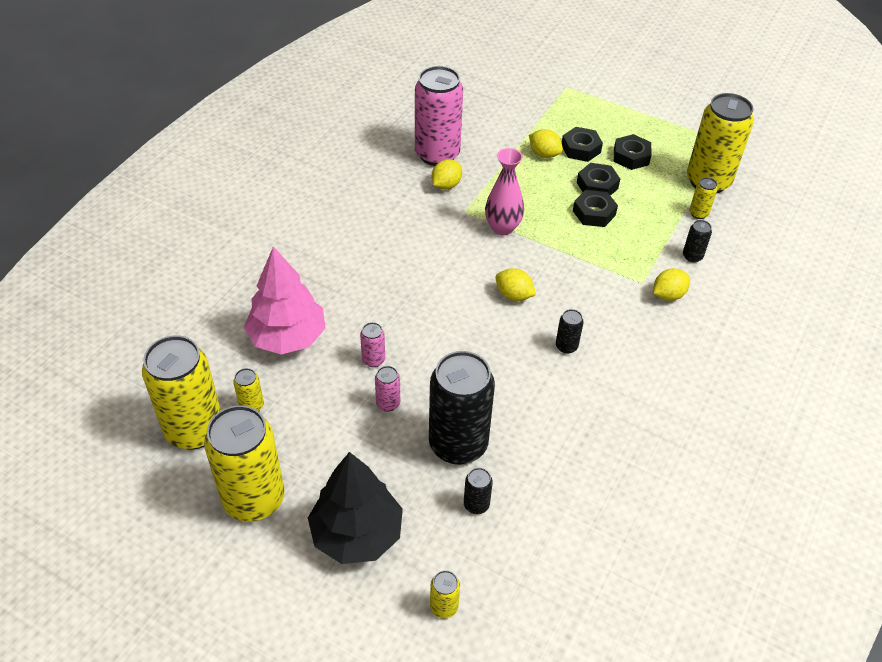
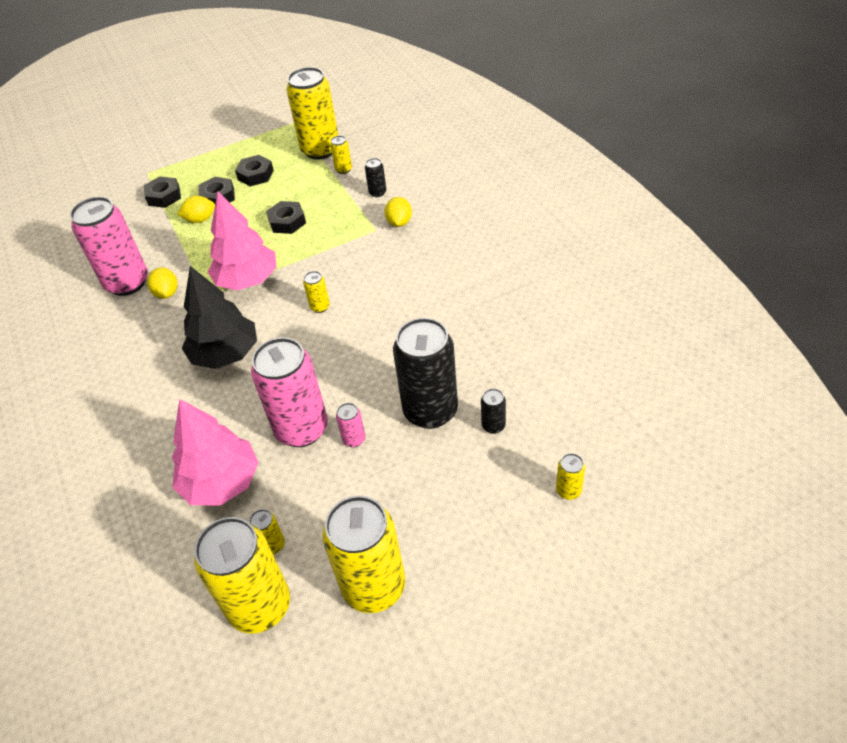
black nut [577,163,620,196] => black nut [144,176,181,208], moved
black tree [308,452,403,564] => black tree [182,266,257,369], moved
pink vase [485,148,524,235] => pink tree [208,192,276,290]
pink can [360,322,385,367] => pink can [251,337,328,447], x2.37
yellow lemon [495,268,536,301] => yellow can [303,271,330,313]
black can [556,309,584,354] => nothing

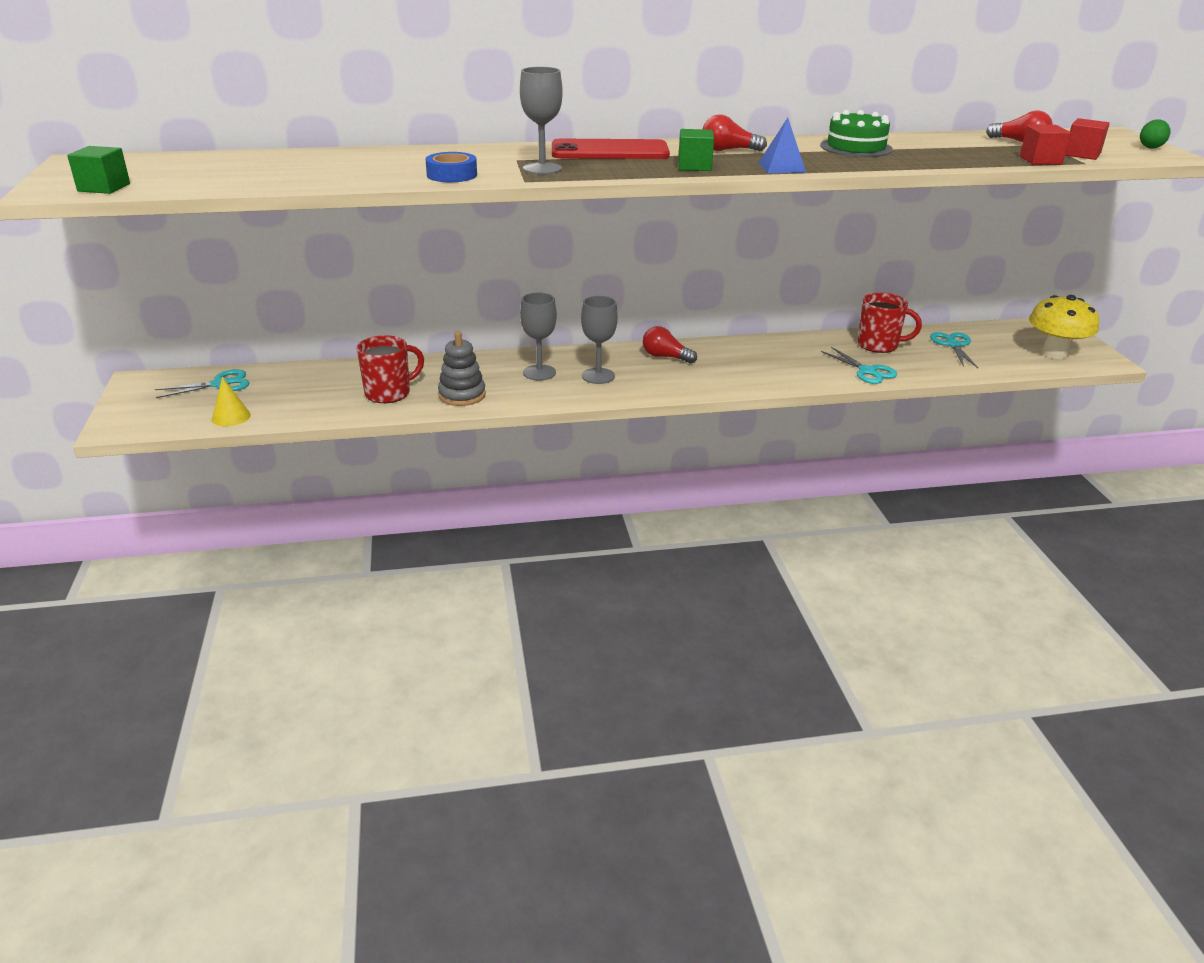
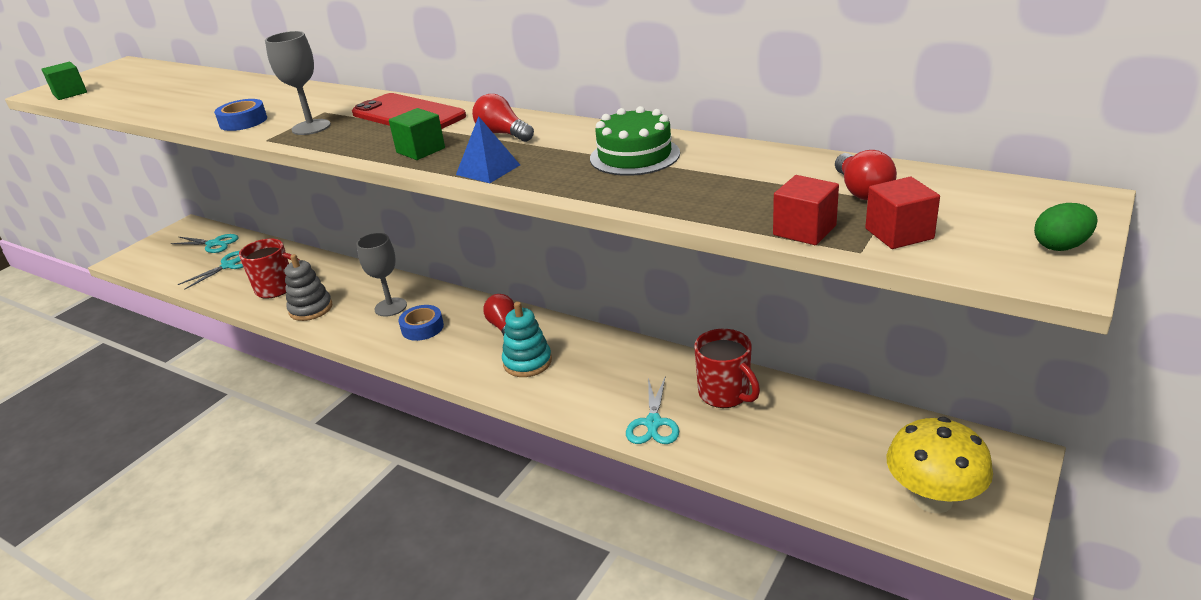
turquoise scissors [930,332,978,368] => turquoise scissors [178,251,243,290], moved
grey goblet [581,296,618,384] => blue tape [399,305,444,341]
nothing => turquoise stacking toy [502,302,552,377]
yellow cone [212,377,251,426] => nothing

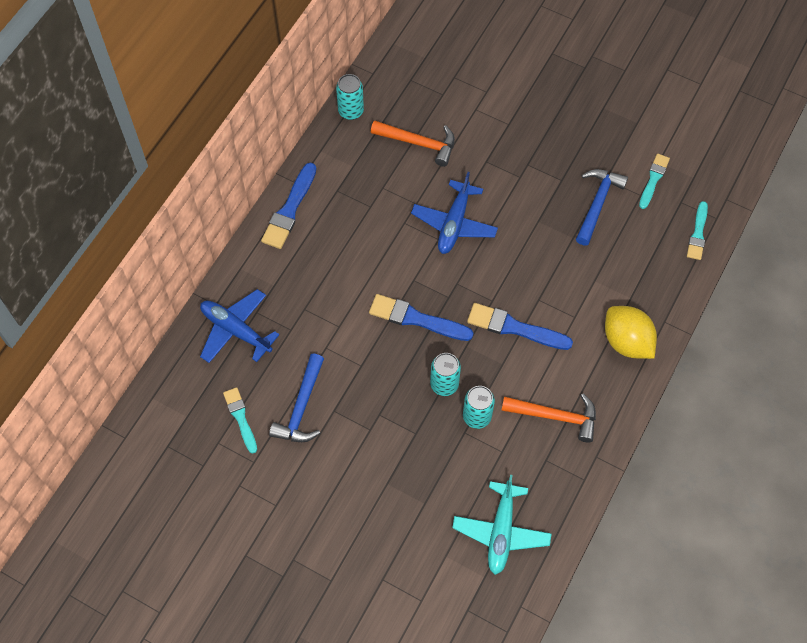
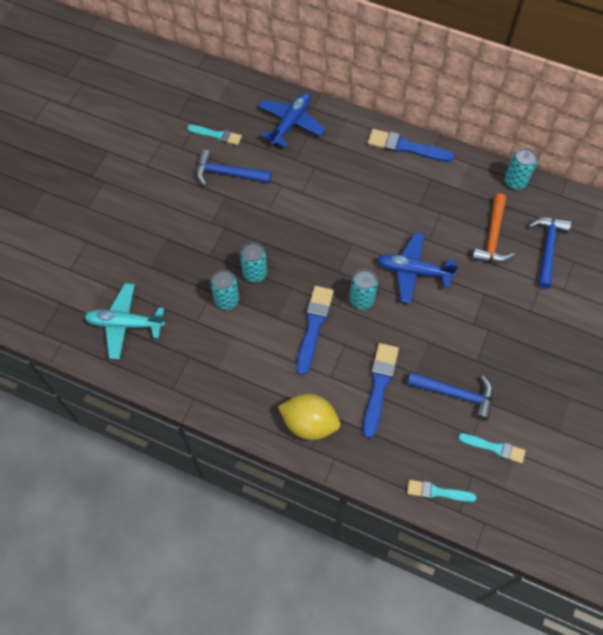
turquoise brush [223,387,257,454] => turquoise brush [187,125,242,145], 45 degrees clockwise
yellow lemon [605,306,657,359] => yellow lemon [278,394,340,440], 60 degrees clockwise
nothing => turquoise can [350,269,378,310]
blue brush [369,294,474,341] => blue brush [363,343,399,439], moved
nothing => blue hammer [529,218,571,289]
orange hammer [501,394,596,443] => nothing

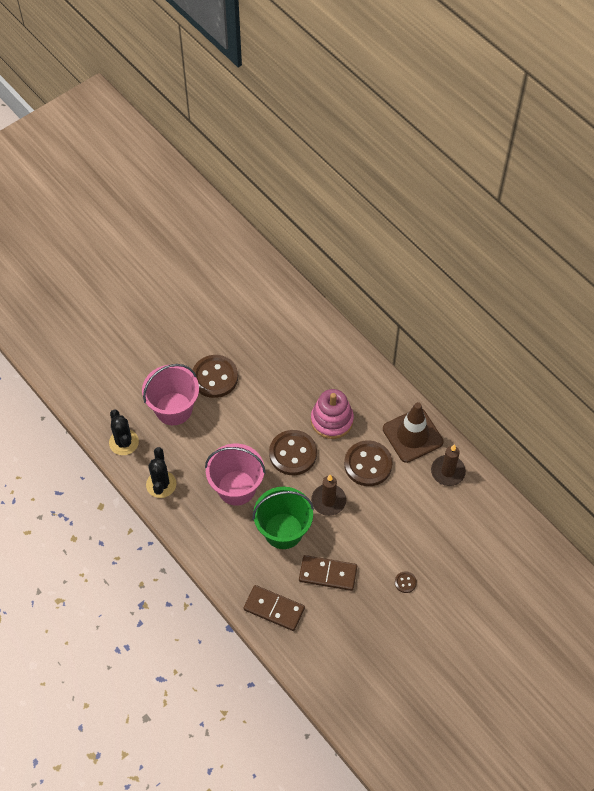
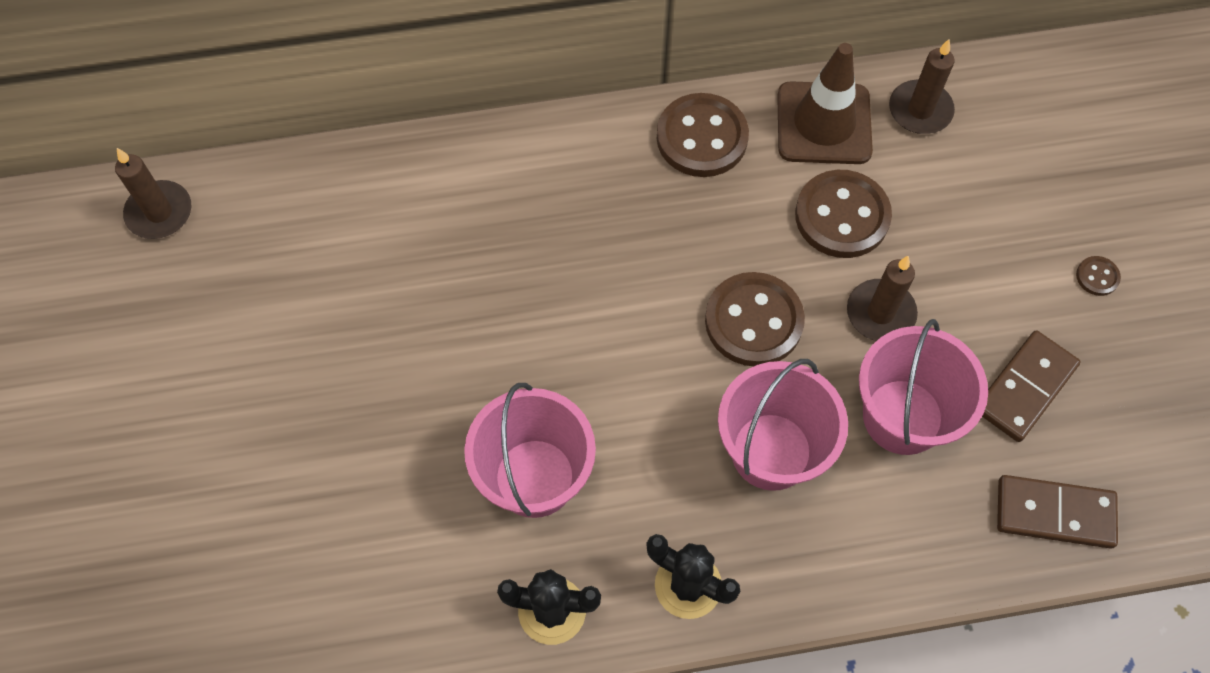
nothing => brown candle [115,148,191,239]
brown button [193,355,238,398] => brown button [657,93,749,177], moved
green bucket [253,487,314,549] => pink bucket [859,319,988,455]
brown domino [244,585,305,631] => brown domino [997,475,1118,549], 45 degrees clockwise
pink stacking toy [311,389,354,439] => nothing

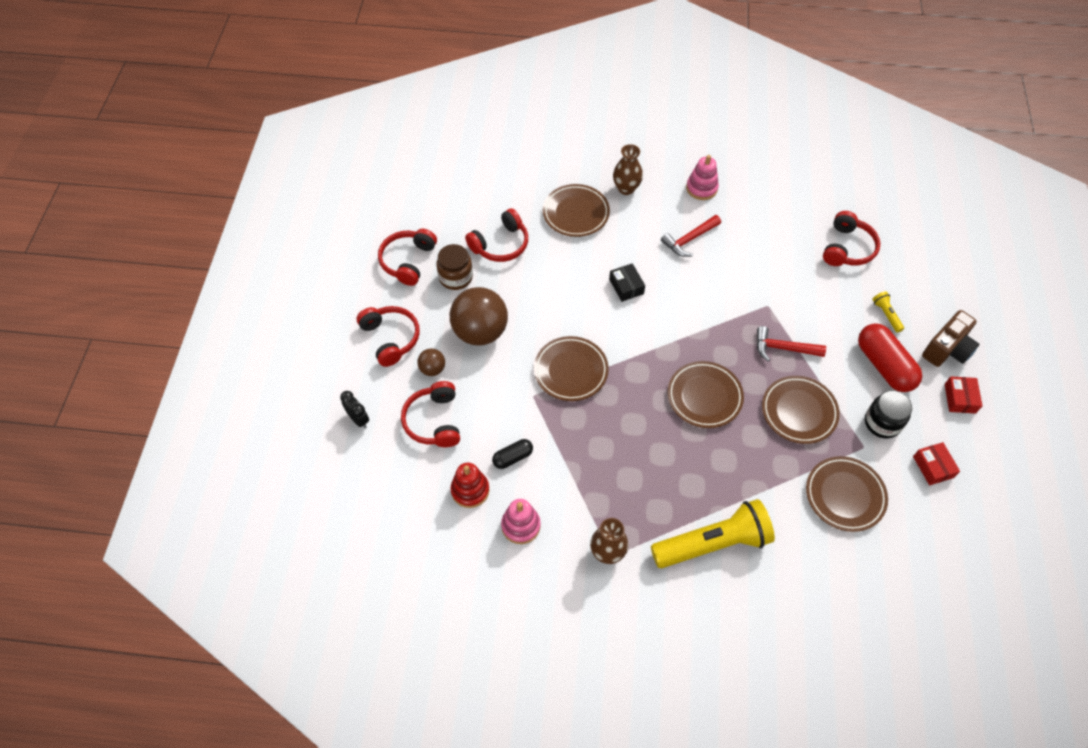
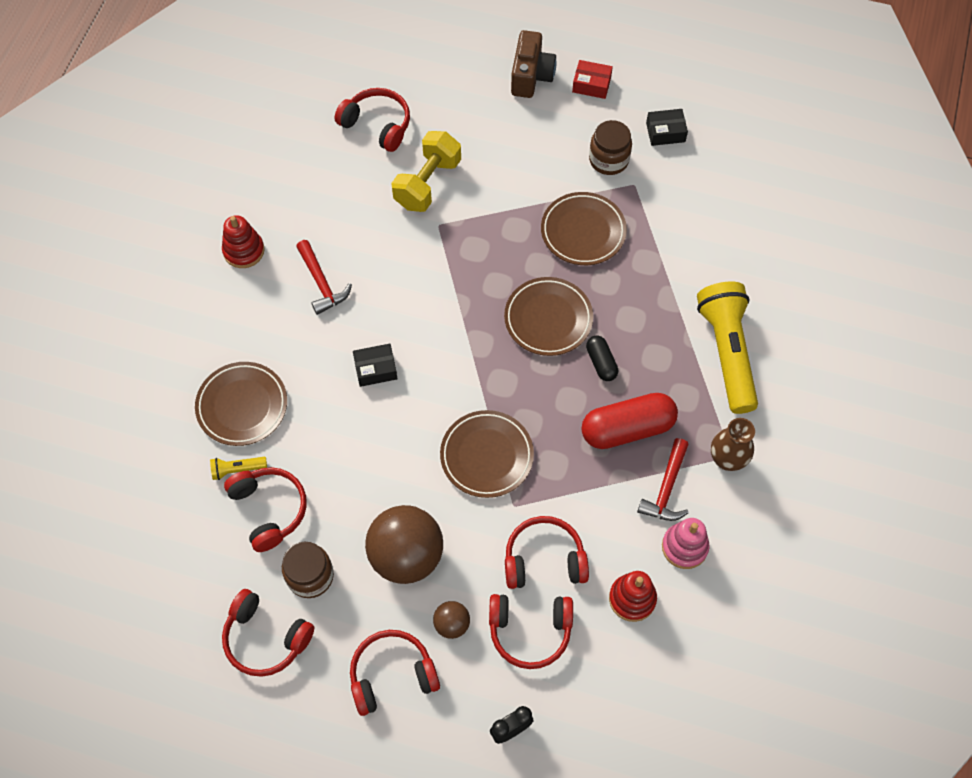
yellow flashlight [872,291,904,333] => yellow flashlight [210,457,267,480], moved
pink stacking toy [686,155,719,200] => red stacking toy [222,215,265,268]
nothing => yellow dumbbell [391,131,461,212]
nothing => red headphones [505,516,589,589]
brown camera [922,310,979,367] => brown camera [511,30,556,98], 45 degrees clockwise
red capsule [858,323,922,392] => red capsule [581,393,678,449], moved
black capsule [492,439,533,469] => black capsule [586,335,618,381], moved
black jar [865,390,912,438] => brown jar [589,120,632,175]
red hammer [757,326,826,362] => red hammer [637,438,689,521], moved
red box [913,442,960,486] => black box [646,109,688,146]
brown vase [613,144,643,195] => nothing
brown plate [806,456,888,532] => nothing

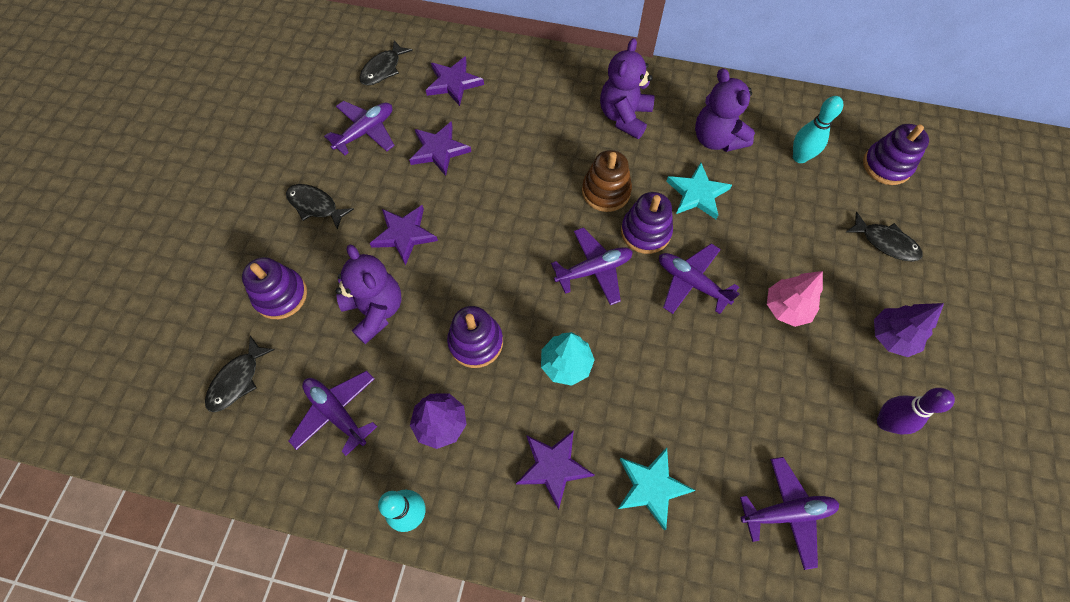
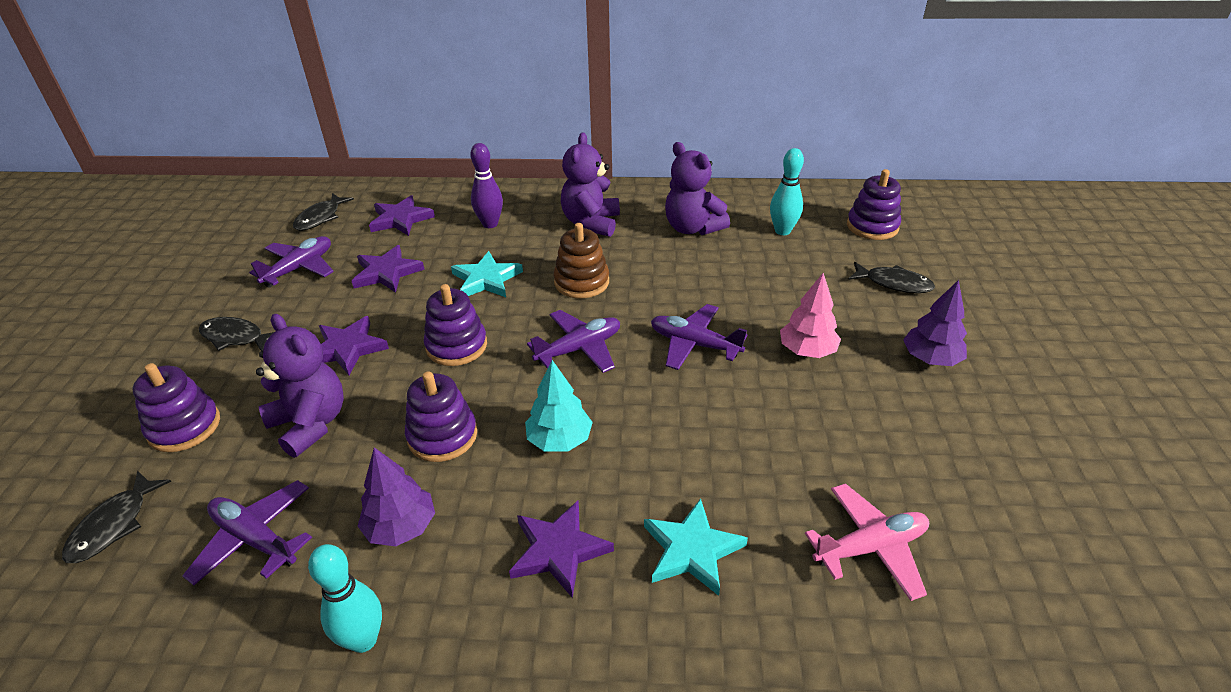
purple stacking toy [621,192,673,254] => purple stacking toy [424,284,487,366], moved
turquoise star [666,163,732,219] => turquoise star [451,251,523,297], moved
purple bowling pin [877,388,955,435] => purple bowling pin [470,143,503,228], moved
purple plane [740,457,839,570] => pink plane [805,483,929,601]

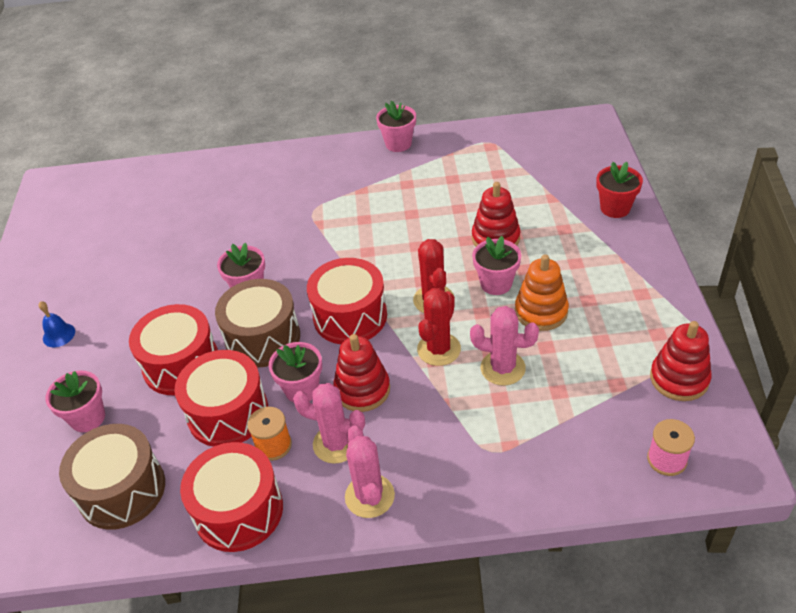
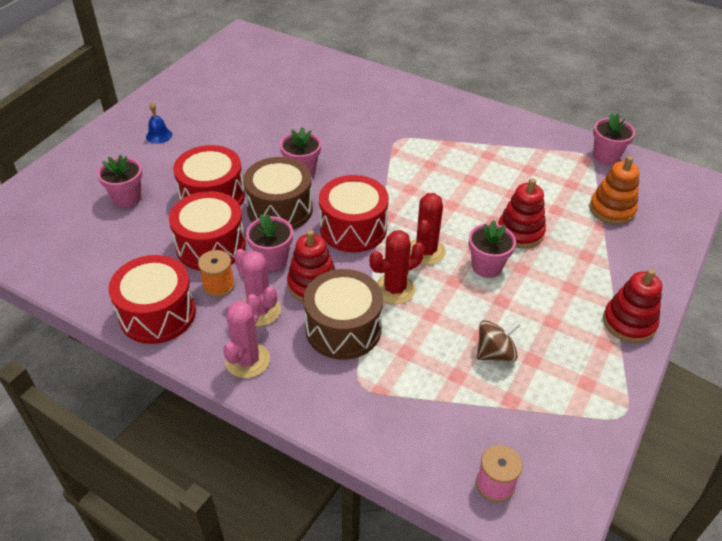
brown drum [59,424,165,530] => brown drum [303,269,383,360], moved
nothing => brown spinning top [477,320,521,362]
orange stacking toy [515,254,569,331] => orange stacking toy [589,156,640,225], moved
pink flower pot [376,101,416,152] => pink flower pot [593,113,635,165], moved
red stacking toy [650,321,712,401] => red stacking toy [603,269,662,343], moved
pink cactus [470,306,539,386] => nothing
red flower pot [596,162,643,218] => nothing

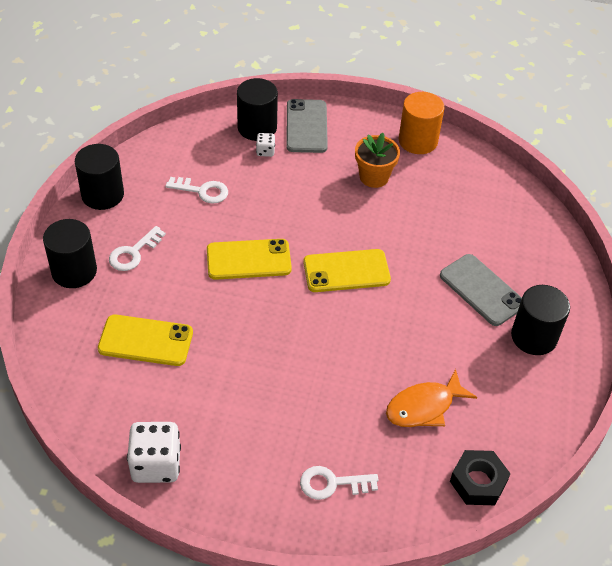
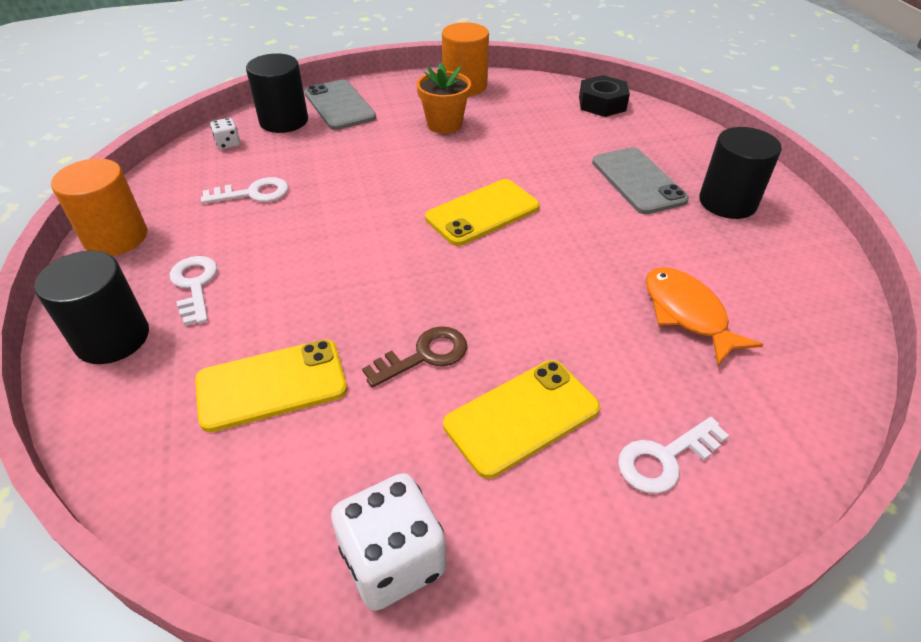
black cylinder [75,144,124,210] => orange cylinder [51,158,147,256]
white key [109,226,166,271] => white key [170,256,218,326], 150 degrees clockwise
white dice [256,133,275,157] => white dice [210,118,240,150], moved
nothing => brown key [362,326,467,388]
yellow phone [207,239,292,280] => yellow phone [443,360,600,479], moved
black nut [450,450,511,505] => black nut [579,75,630,117], moved
grey phone [440,254,522,326] => grey phone [592,147,689,214], 45 degrees clockwise
orange fish [386,369,477,427] => orange fish [646,267,763,365], 120 degrees clockwise

